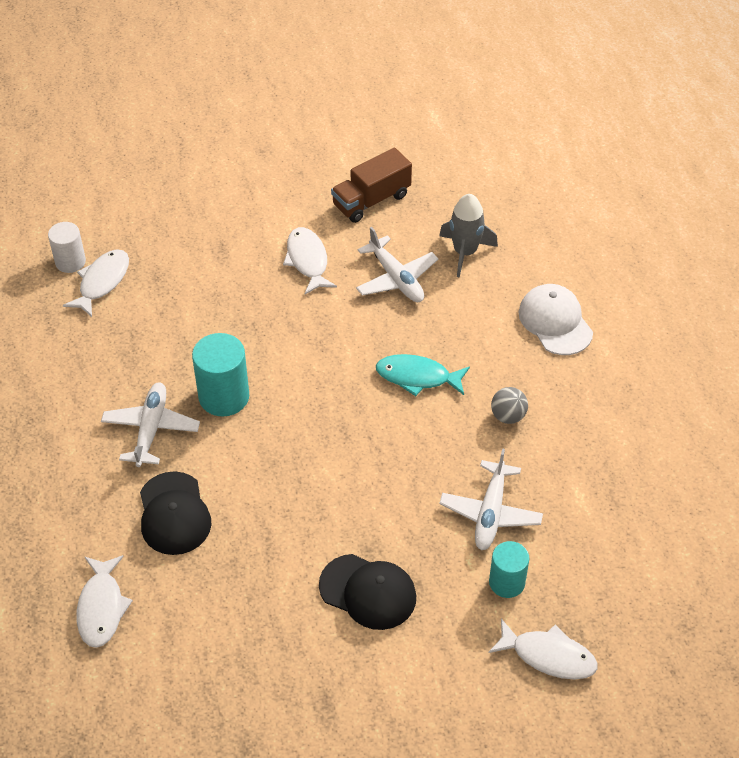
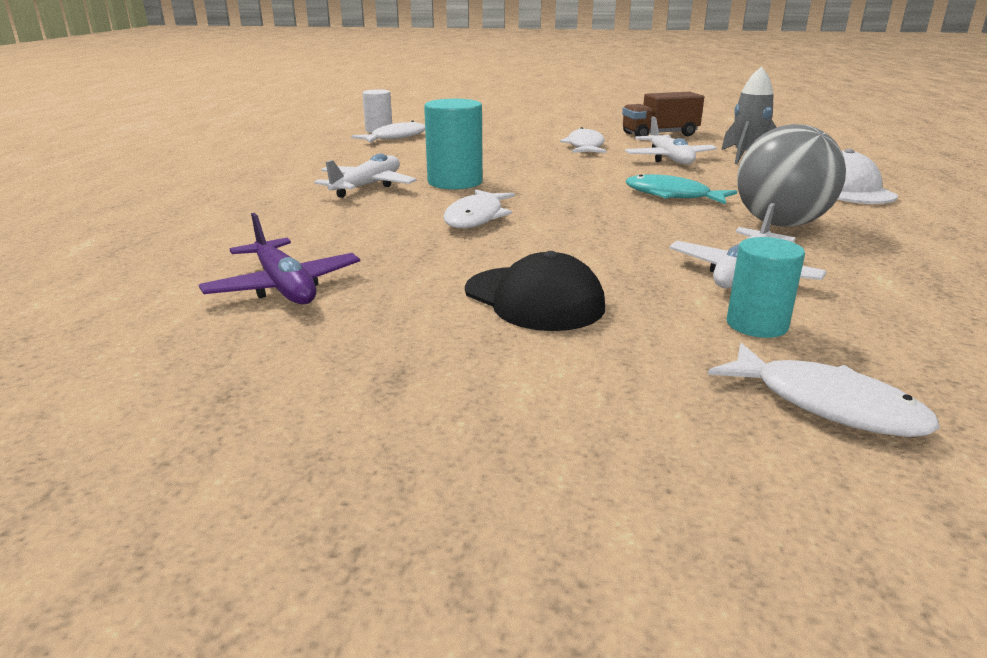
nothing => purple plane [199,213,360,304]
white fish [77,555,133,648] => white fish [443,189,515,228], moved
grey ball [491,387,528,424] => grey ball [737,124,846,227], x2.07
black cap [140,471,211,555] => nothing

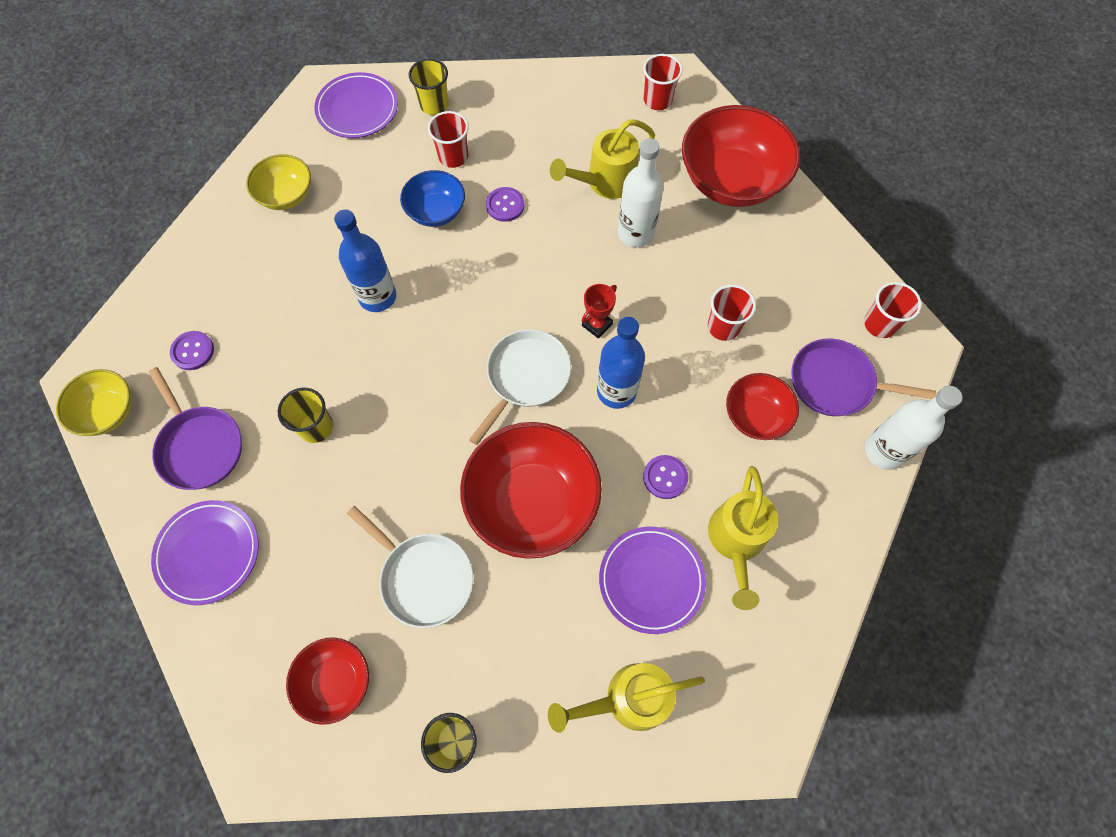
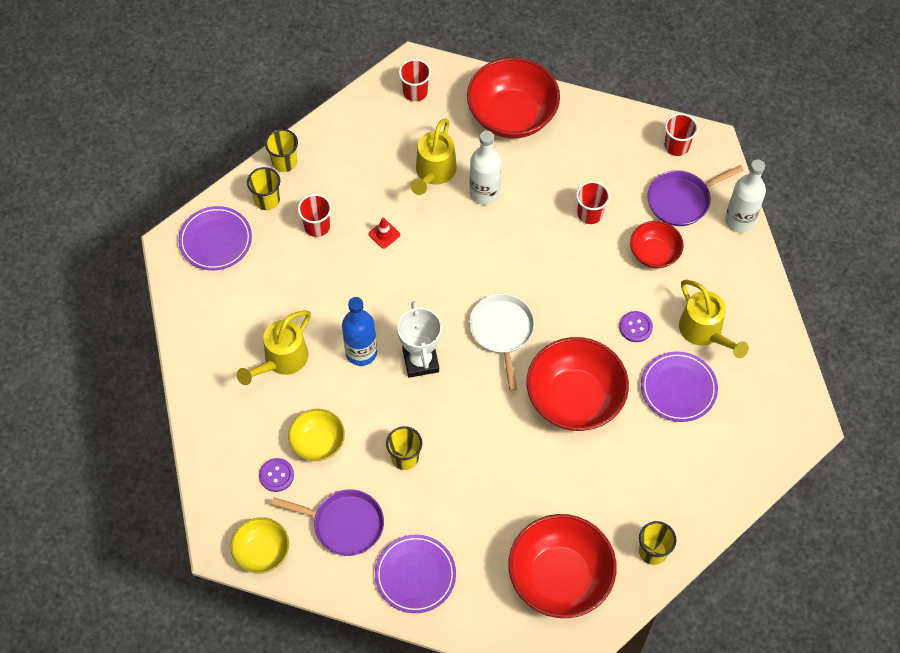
yellow watering can [548,663,705,733] => yellow watering can [237,310,311,385], moved
nothing => yellow cup [265,129,298,172]
yellow bowl [246,154,311,210] => yellow bowl [288,409,345,461], moved
purple button [486,187,524,222] => red traffic cone [368,218,400,249]
nothing => white trophy [397,301,442,378]
red bowl [286,637,369,725] => red bowl [508,514,617,618], x1.82
white pan [347,506,473,628] => nothing
blue bowl [400,170,465,227] => nothing
red trophy [581,284,617,339] => nothing
blue bottle [597,317,645,409] => nothing

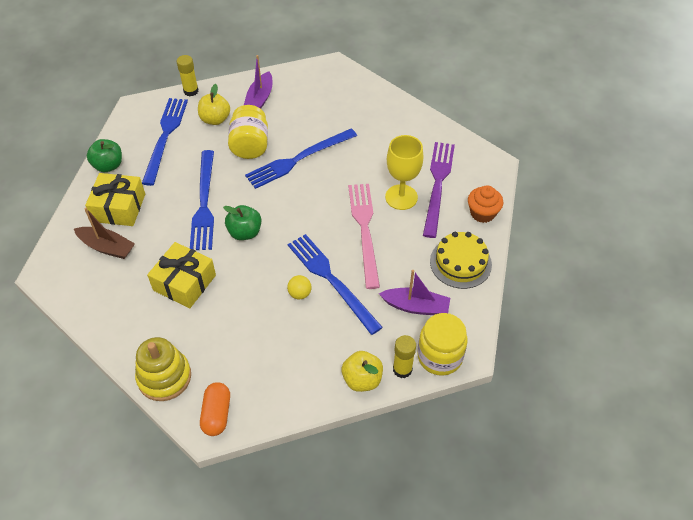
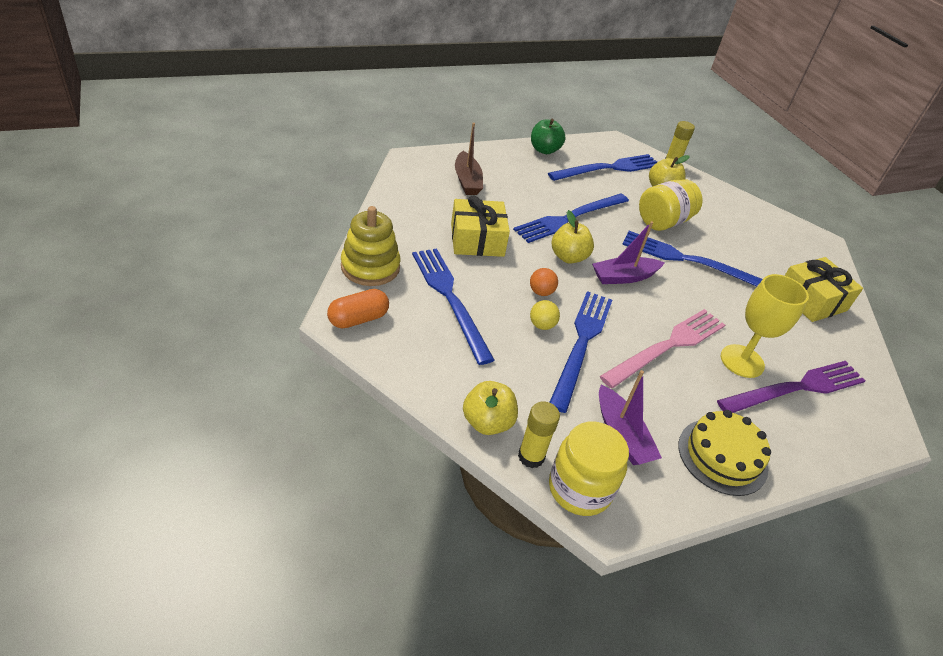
nothing => blue fork [412,249,495,365]
nothing => orange ball [530,268,558,296]
green apple [223,205,261,240] => yellow apple [552,210,594,264]
purple boat [244,55,272,109] => purple boat [592,221,665,284], moved
yellow gift [85,173,145,226] => yellow gift [785,257,863,322], moved
orange cupcake [468,185,503,223] => nothing

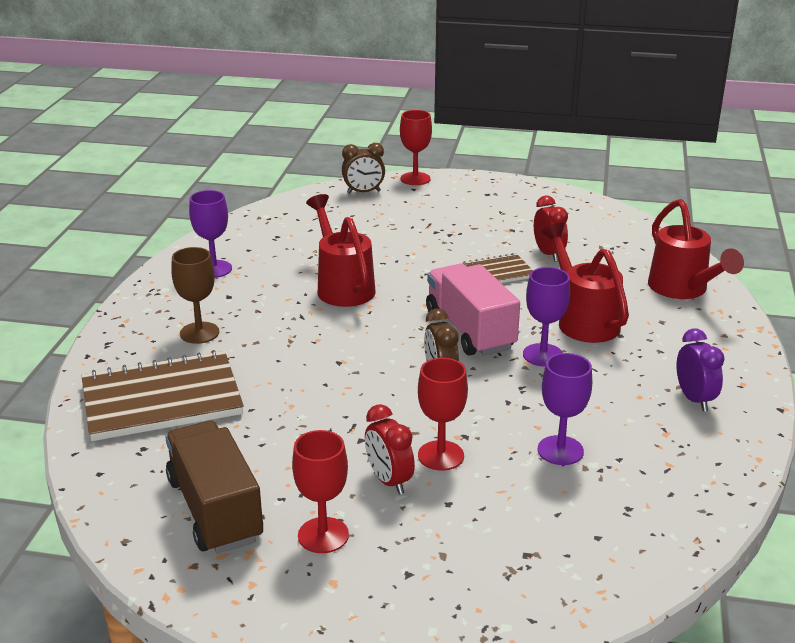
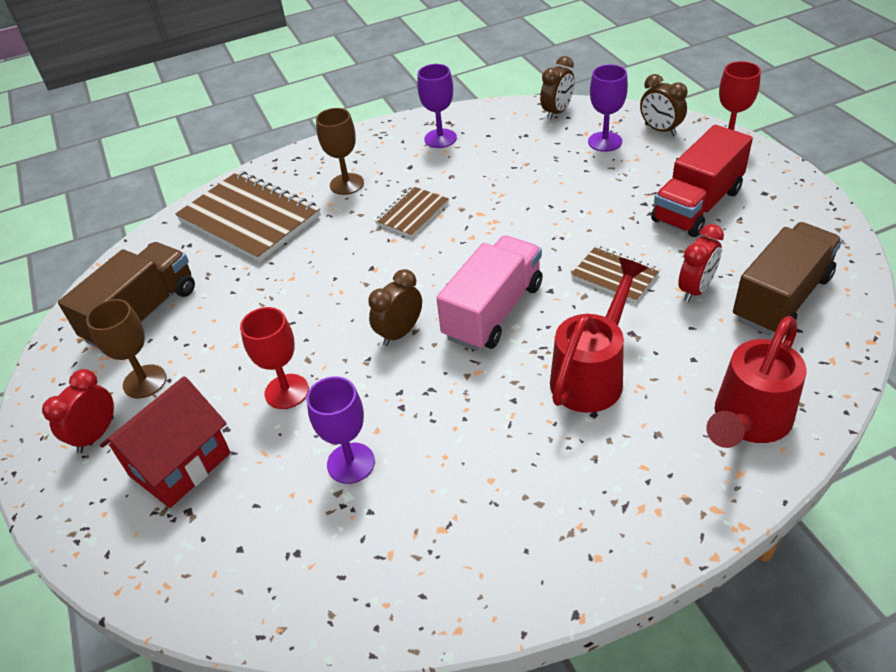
red clock [365,404,415,495] => red clock [42,369,114,453], moved
red goblet [292,430,349,553] => brown goblet [86,299,166,398]
nothing => red house [100,376,231,508]
nothing => brown notebook [375,186,449,238]
nothing => brown clock [540,56,575,120]
purple goblet [523,267,570,367] => purple goblet [588,64,628,152], moved
nothing => red truck [651,125,753,237]
nothing => brown truck [733,222,842,336]
red watering can [306,194,376,307] => nothing
purple clock [677,328,725,411] => nothing

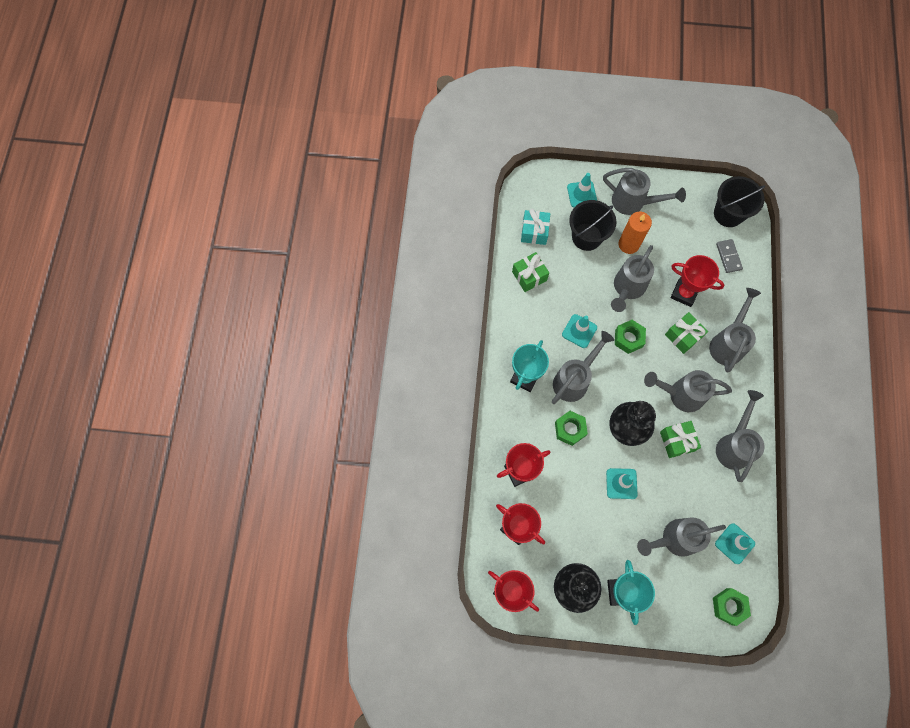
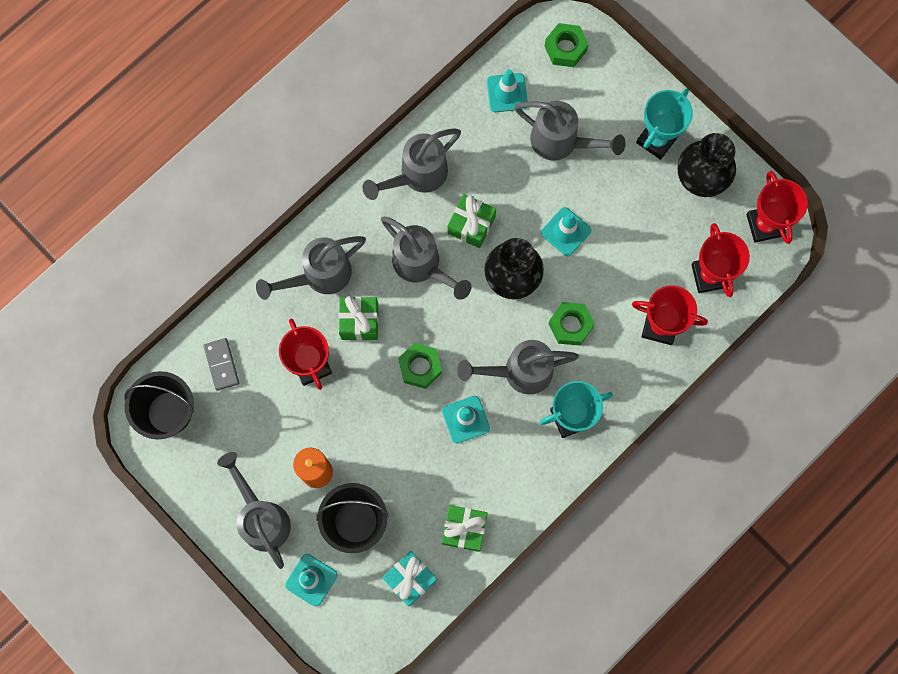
grey domino [716,239,743,273] => grey domino [204,338,239,391], 45 degrees counterclockwise
grey watering can [611,245,654,312] => nothing

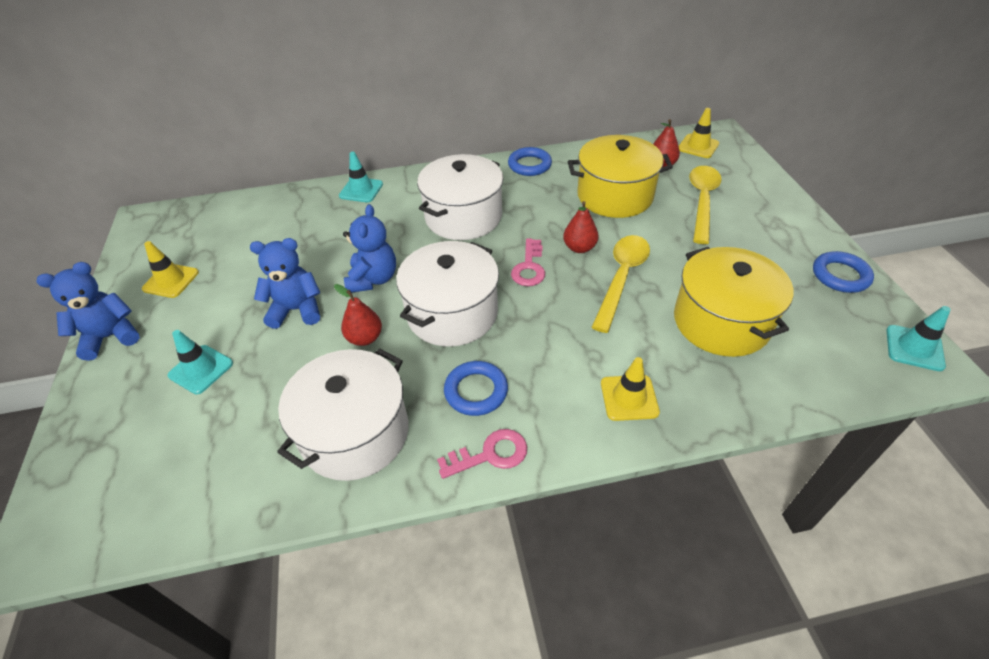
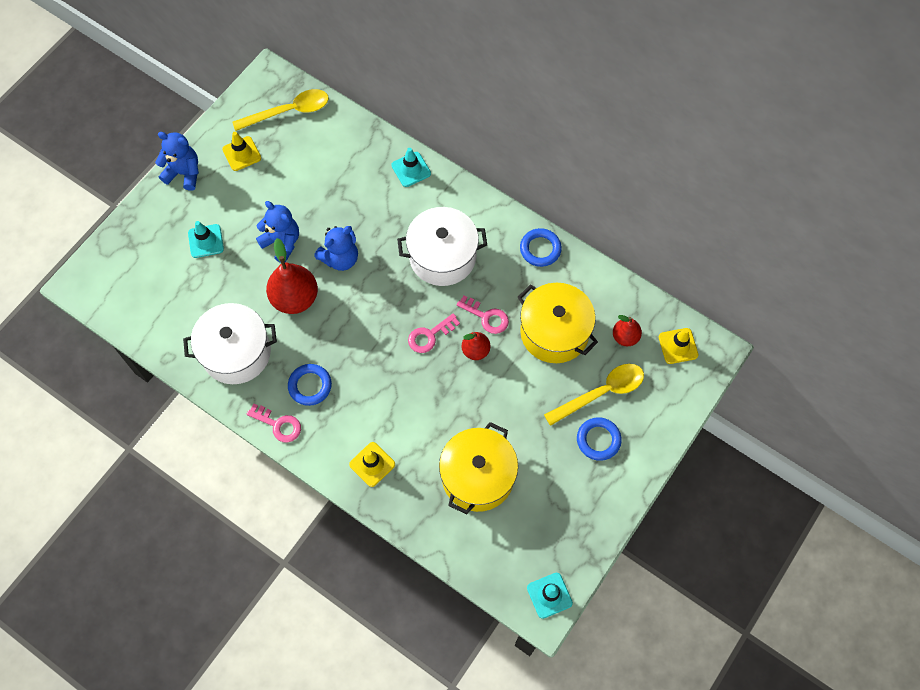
yellow spoon [591,235,650,333] => yellow spoon [232,89,329,131], moved
red pear [334,284,382,346] => red pear [266,238,318,314], x1.78
nothing => pink key [457,295,509,334]
blue ring [813,251,874,293] => blue ring [577,417,622,461], moved
white pot [396,241,499,347] => nothing

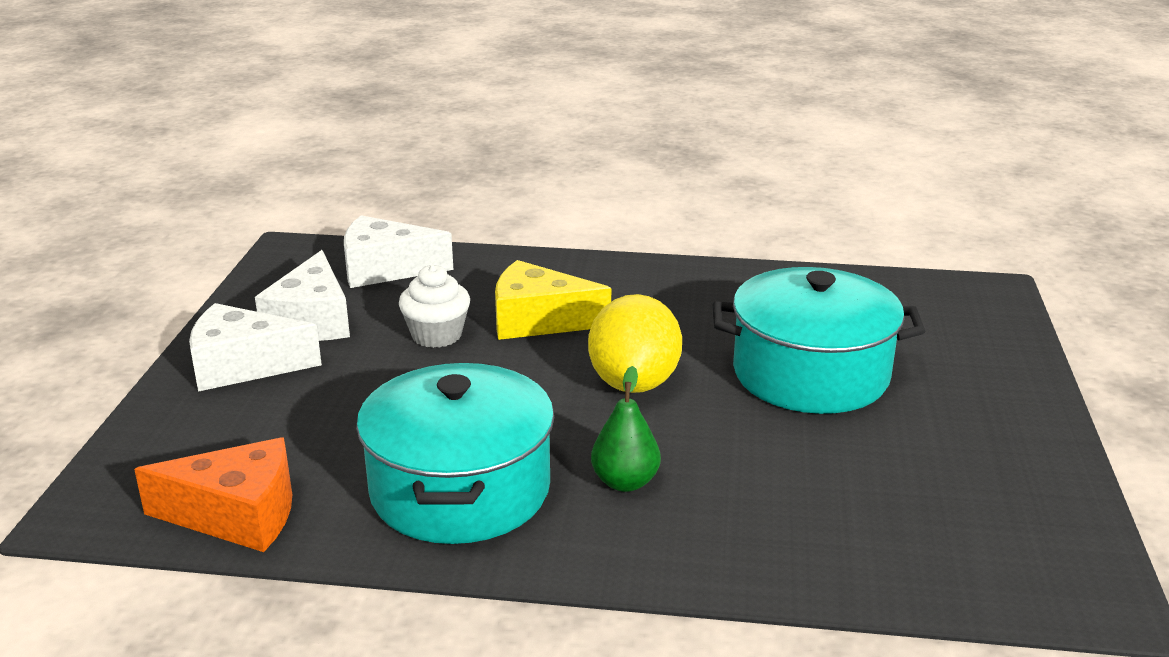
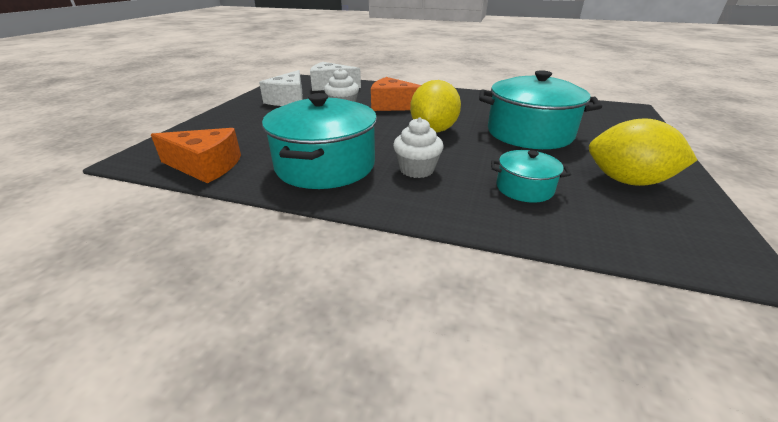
yellow cheese [495,260,611,340] => orange cheese [371,77,421,111]
green pear [591,366,661,492] => white cupcake [393,117,443,178]
nothing => turquoise pot [491,150,571,203]
nothing => yellow lemon [589,118,697,186]
white cheese [189,303,322,392] => nothing

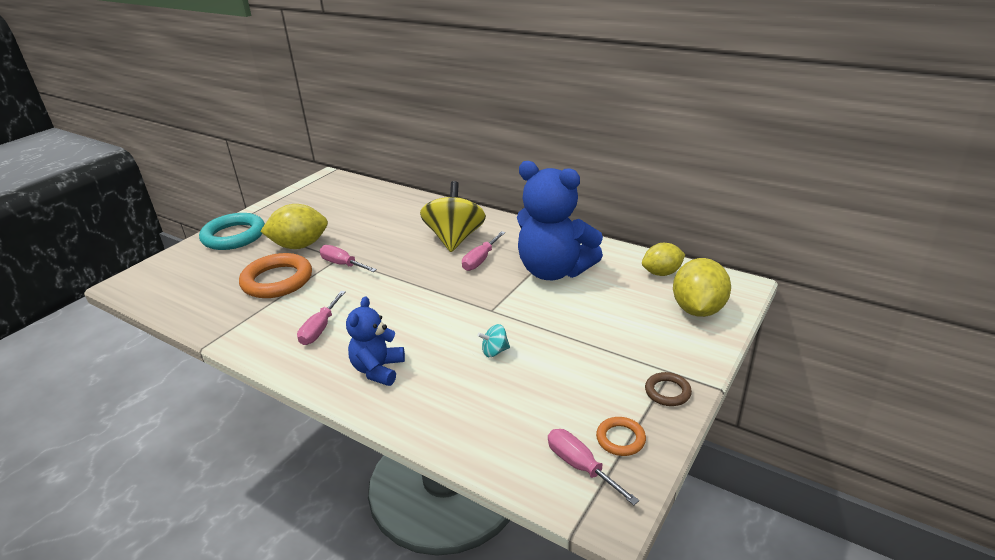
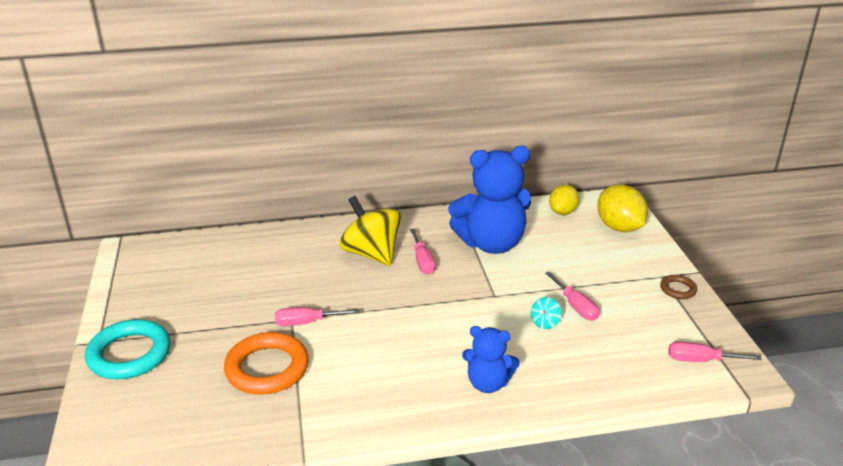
blue teddy bear [346,296,405,386] => blue teddy bear [462,326,520,393], 45 degrees counterclockwise
pink screwdriver [297,291,346,345] => pink screwdriver [545,271,600,321], moved
yellow lemon [260,204,328,249] => nothing
orange ring [596,417,646,456] => nothing

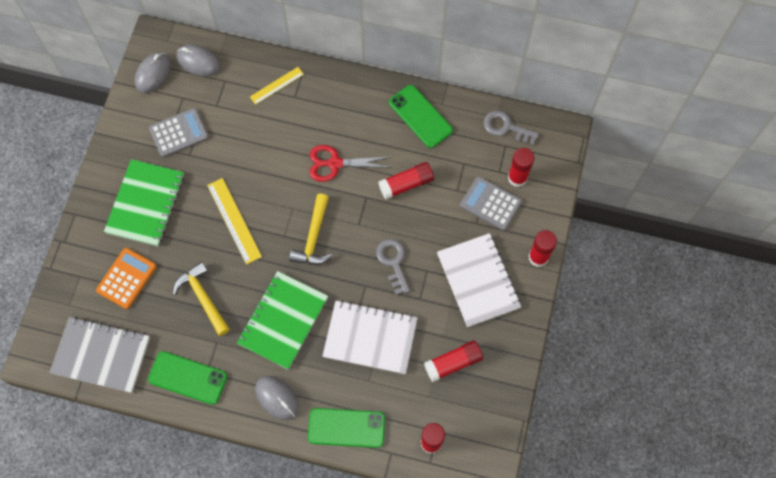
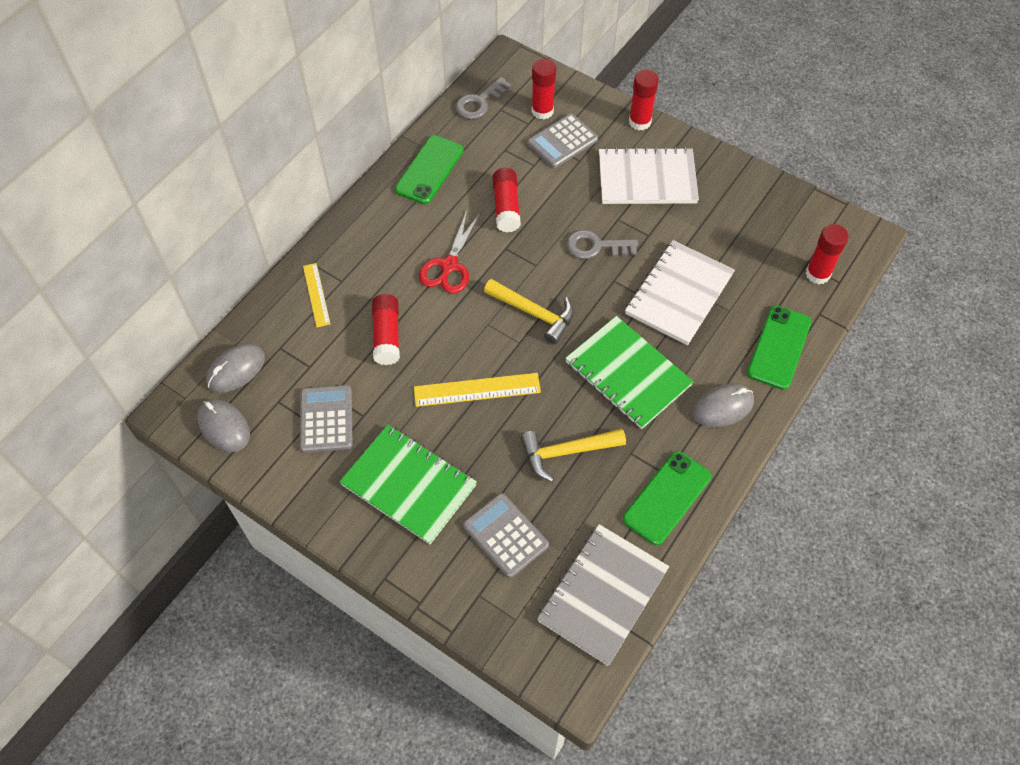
red glue stick [424,341,483,382] => red glue stick [372,294,400,365], moved
green phone [389,85,453,148] => green phone [395,135,463,204], 45 degrees counterclockwise
orange calculator [96,248,157,309] => grey calculator [463,493,549,578]

